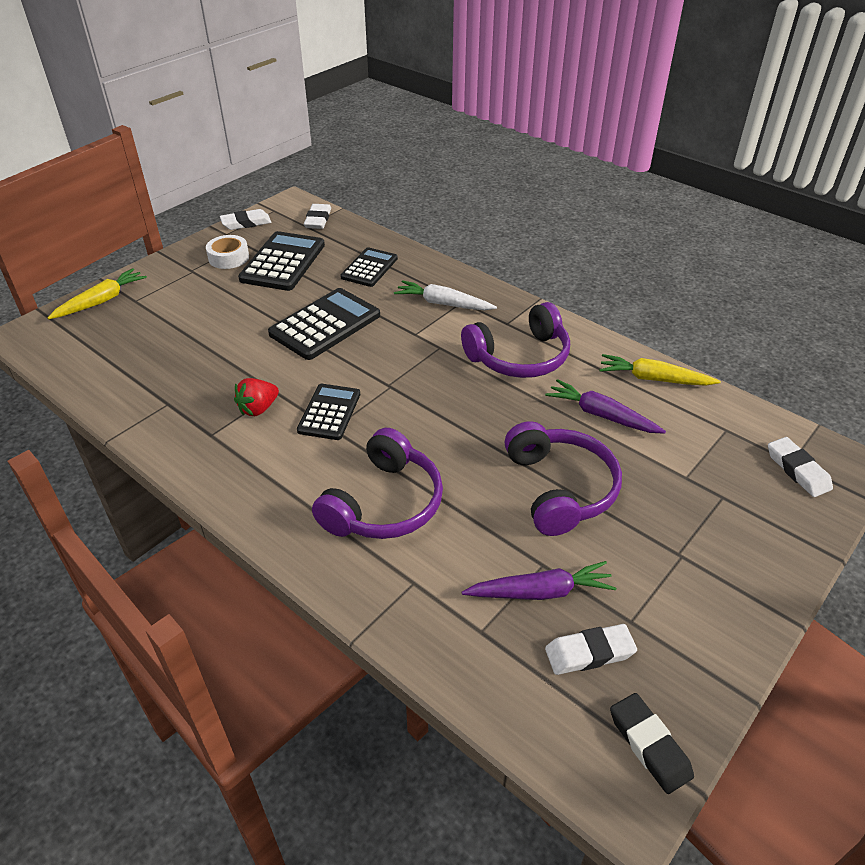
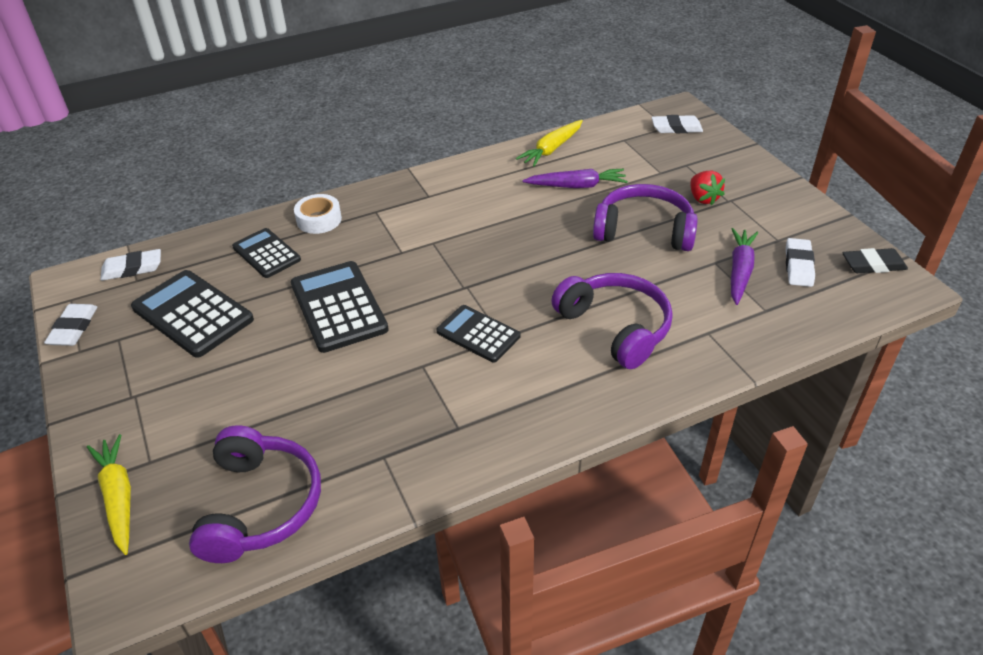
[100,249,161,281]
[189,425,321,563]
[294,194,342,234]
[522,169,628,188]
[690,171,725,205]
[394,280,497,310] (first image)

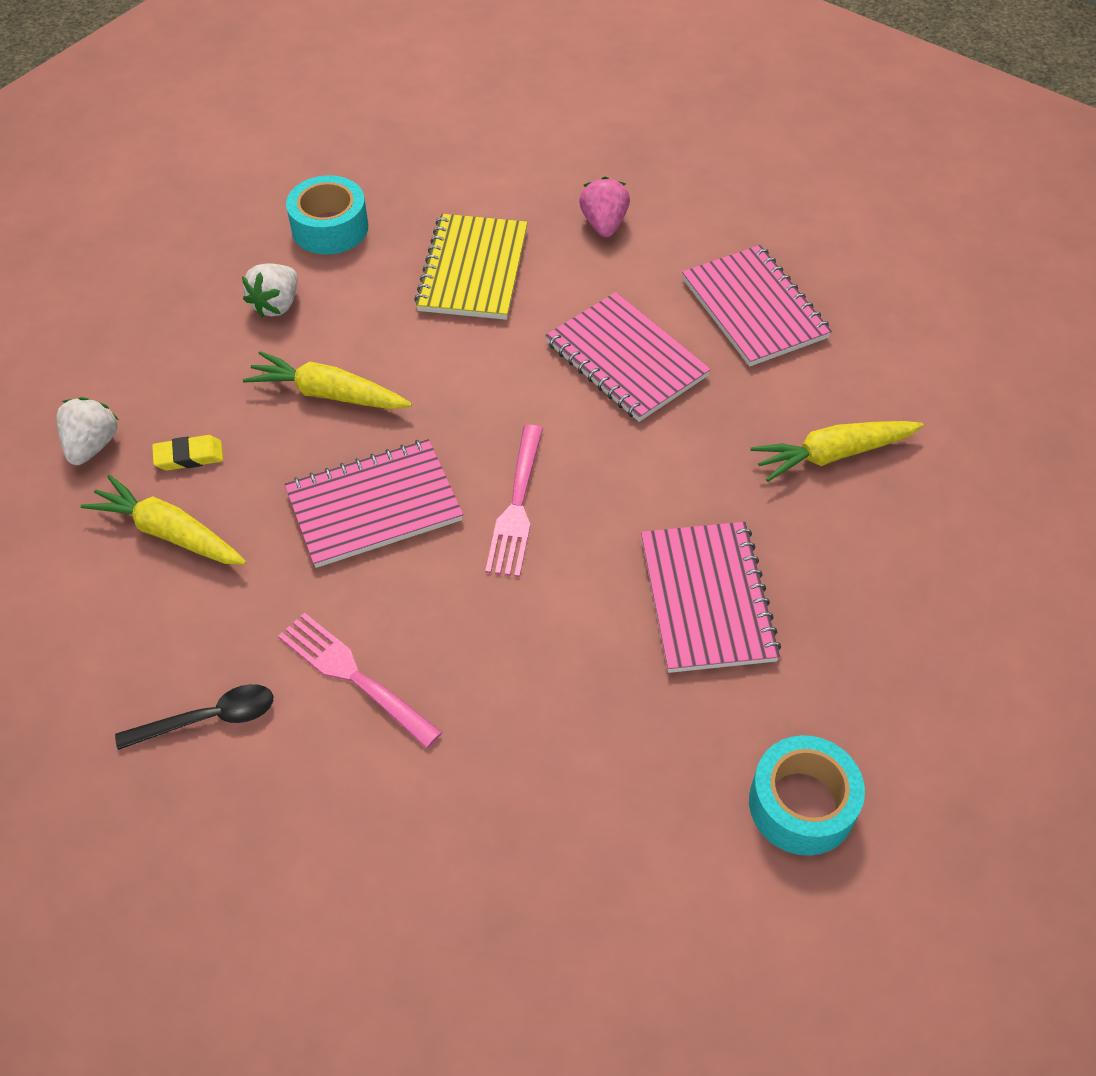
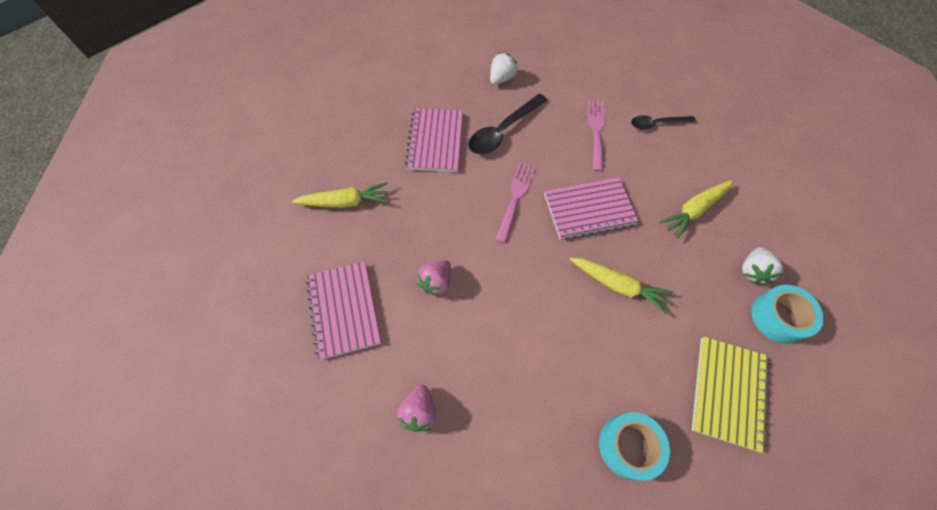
[416,260,451,297]
[468,94,547,154]
[490,53,518,85]
[588,101,605,172]
[659,180,733,239]
[692,337,770,453]
[751,285,824,344]
[152,435,223,471] (first image)

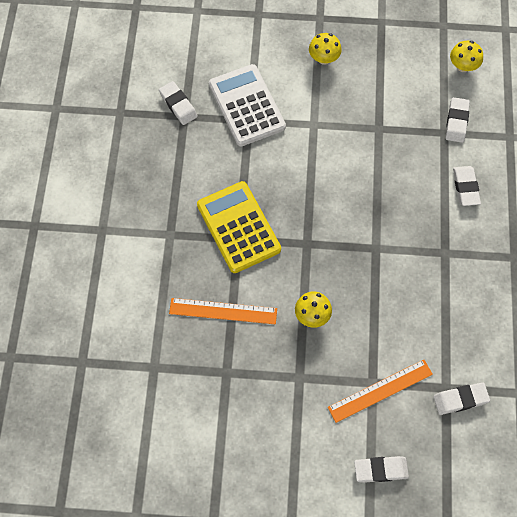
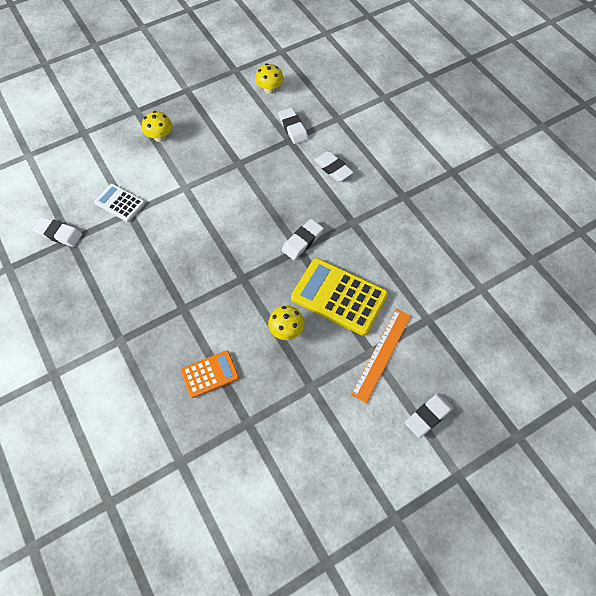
[94,184,145,222]
[181,350,239,398]
[282,219,324,260]
[291,258,388,336]

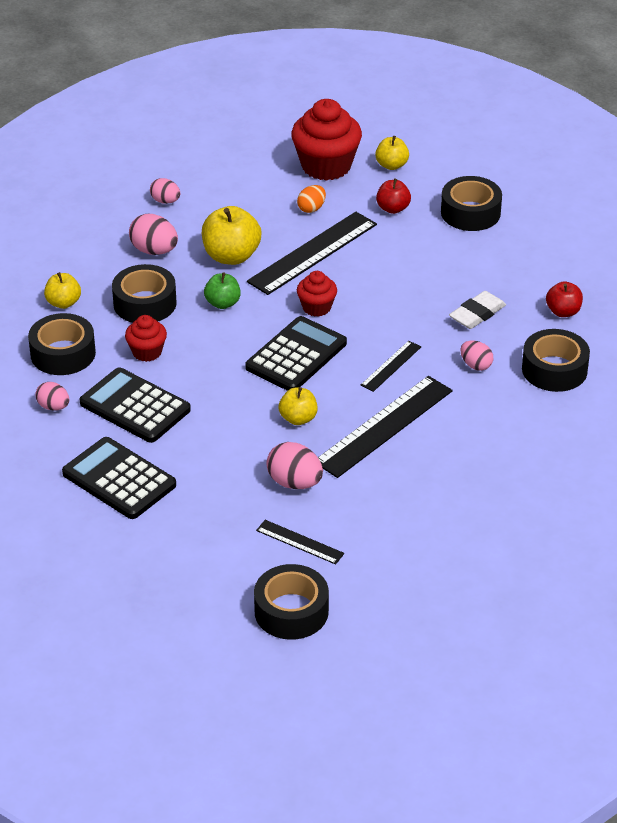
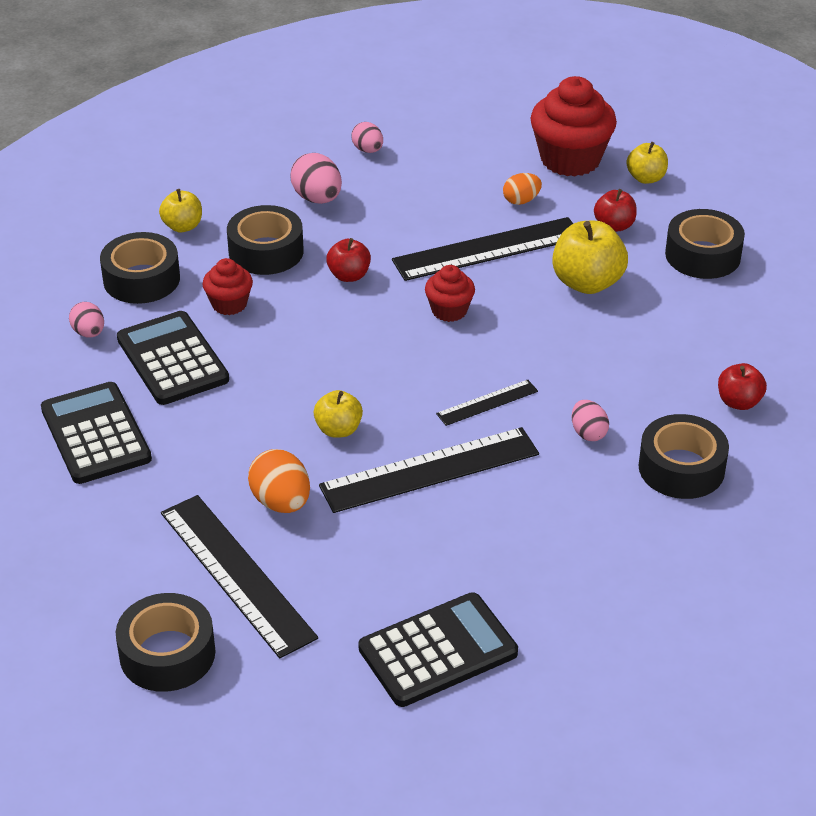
[161,495,318,658]
[248,449,310,513]
[326,238,371,282]
[358,592,518,707]
[552,221,628,294]
[449,291,506,329] (first image)

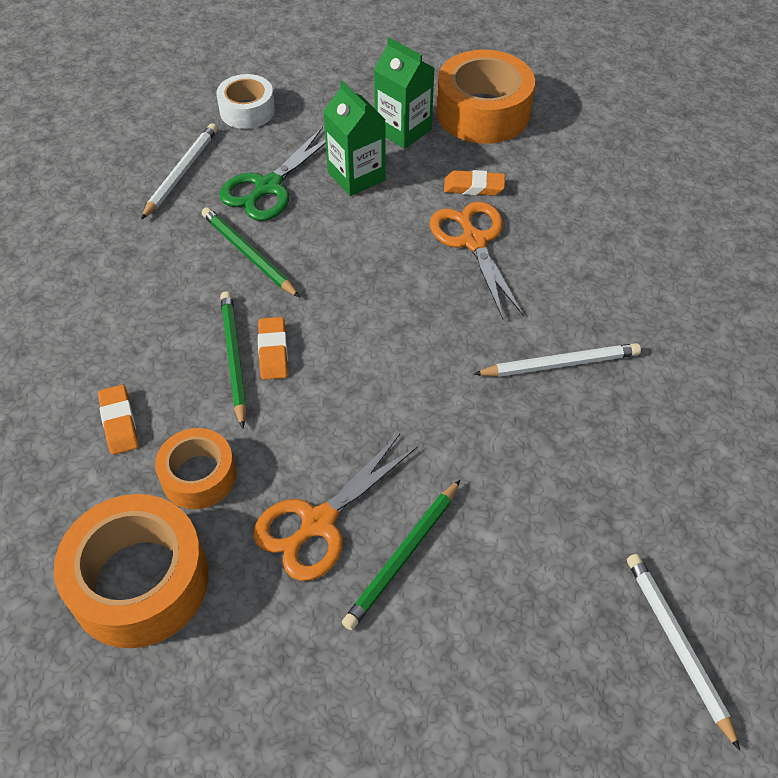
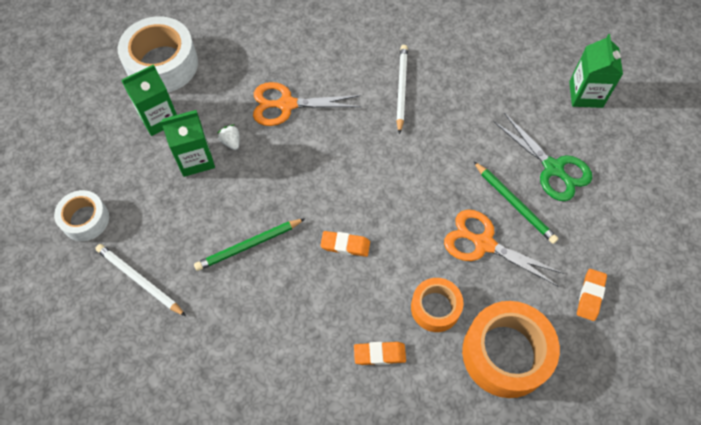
[118,16,198,93]
[218,125,240,150]
[444,210,564,287]
[493,113,592,201]
[569,34,623,108]
[577,269,607,321]
[220,291,247,429] (first image)

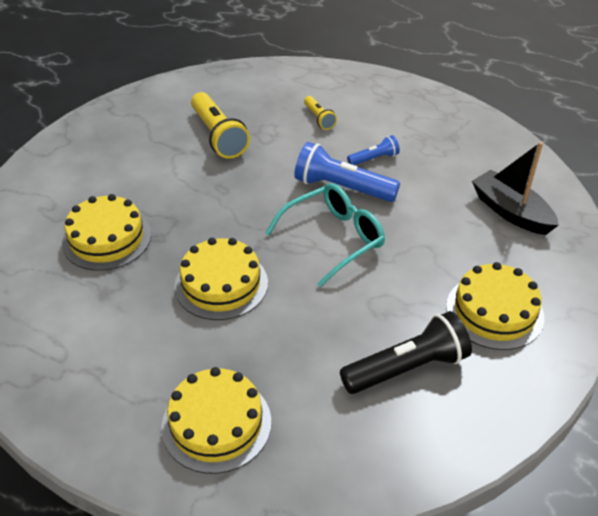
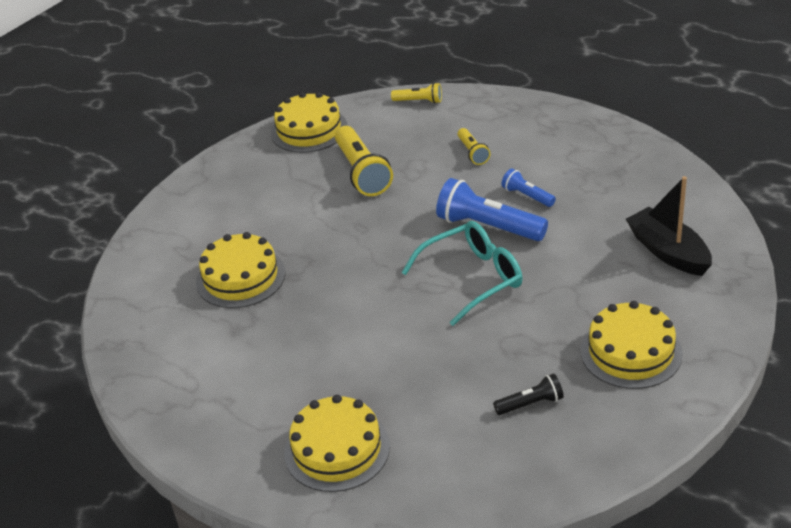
[271,92,348,153]
[391,83,442,104]
[493,374,564,415]
[502,168,556,207]

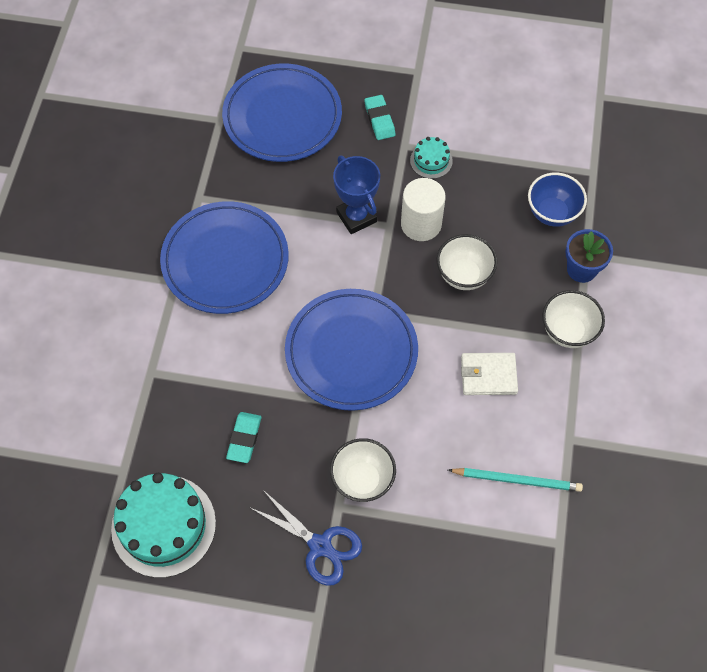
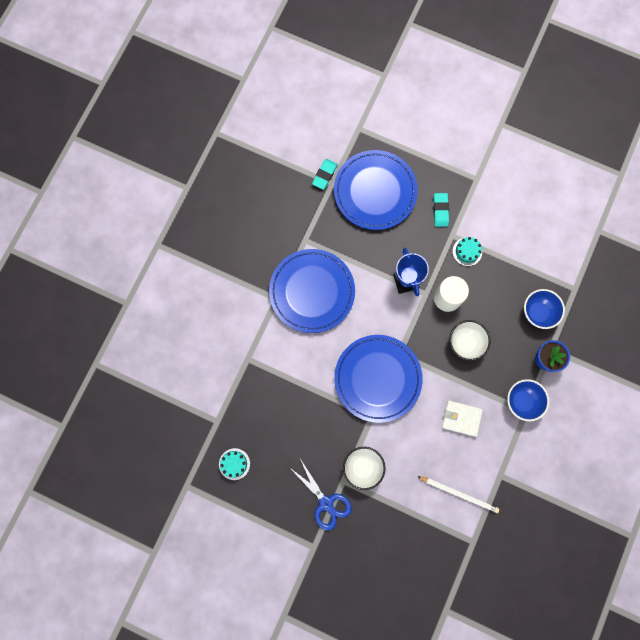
[219,448,250,480]
[312,159,338,190]
[417,476,499,513]
[507,379,549,421]

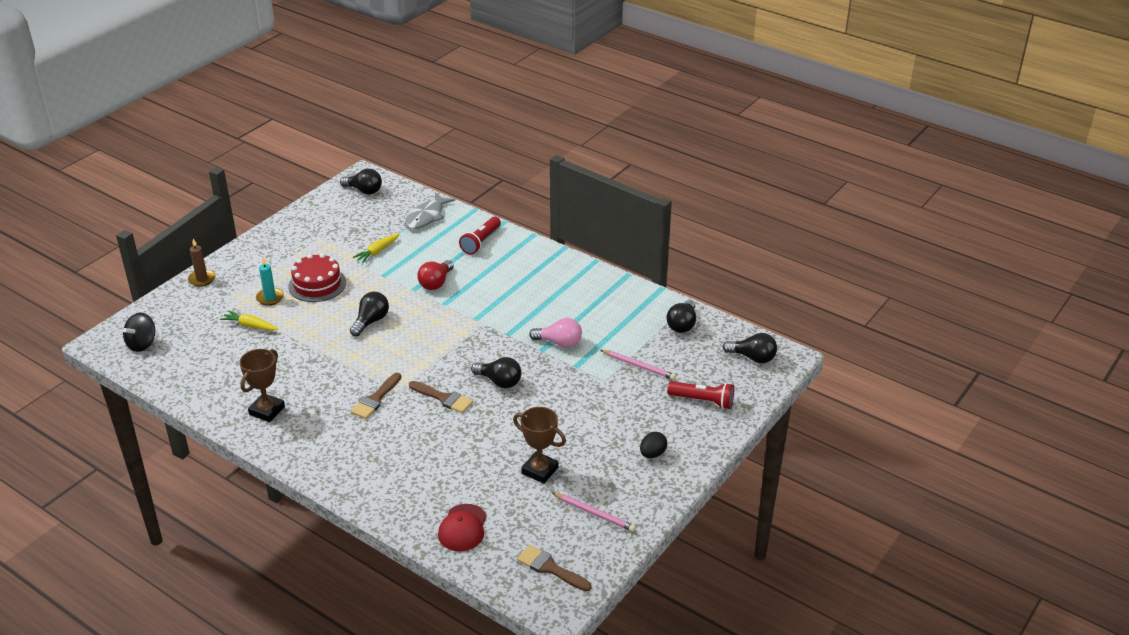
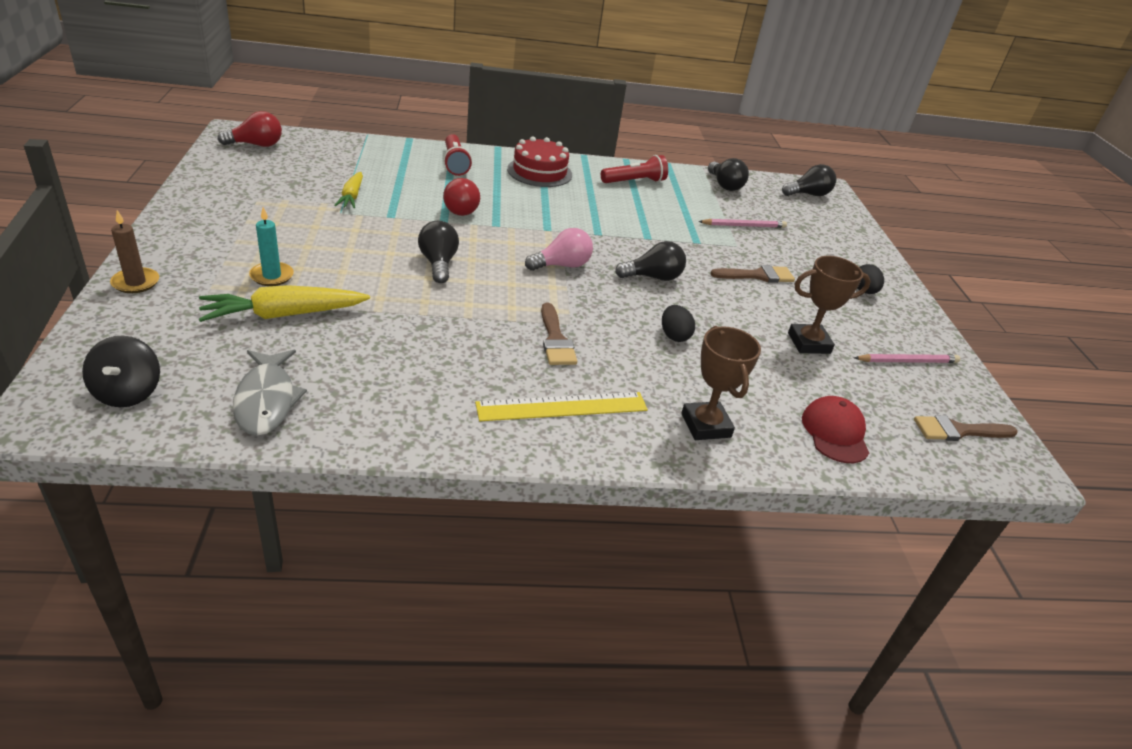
[199,285,370,322]
[218,111,282,147]
[233,350,307,436]
[475,392,648,421]
[507,136,572,187]
[525,228,593,271]
[601,155,668,183]
[662,305,695,342]
[681,326,761,440]
[710,265,795,283]
[802,396,869,463]

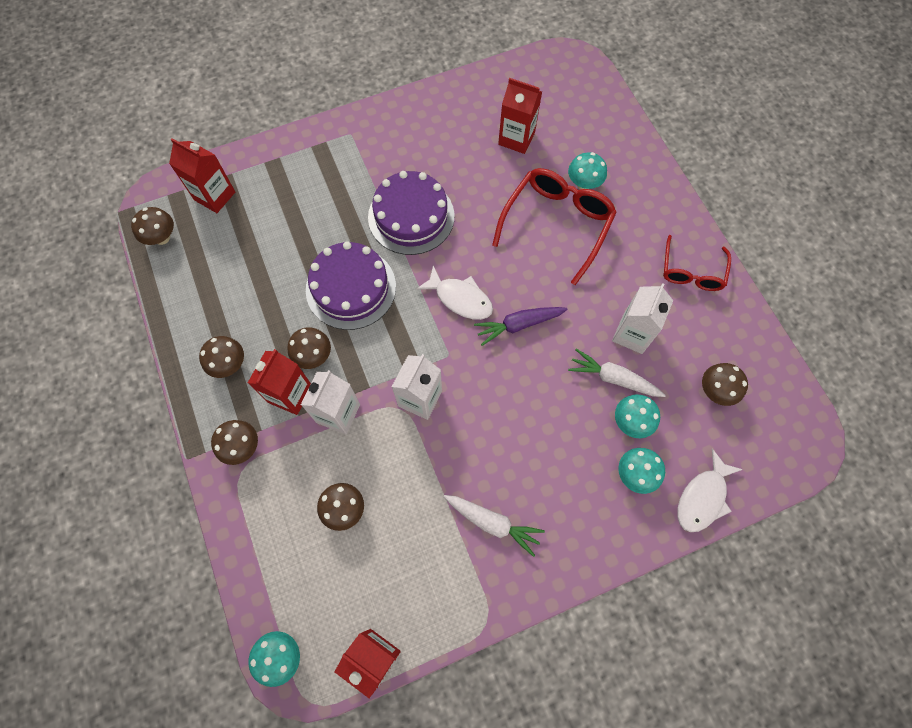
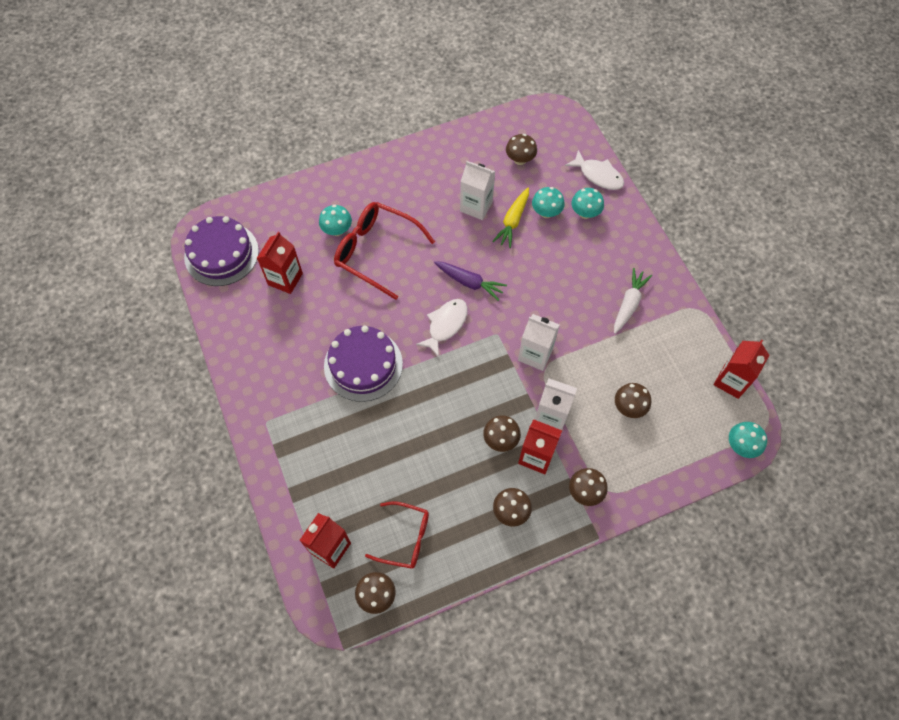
[184,216,259,286]
[365,501,429,569]
[434,261,507,301]
[492,188,529,248]

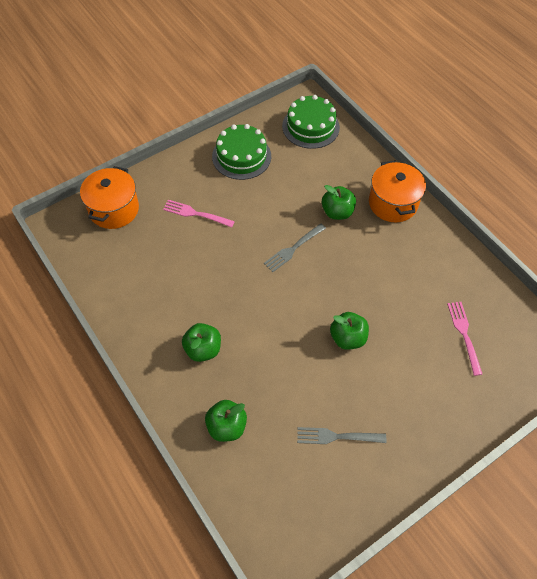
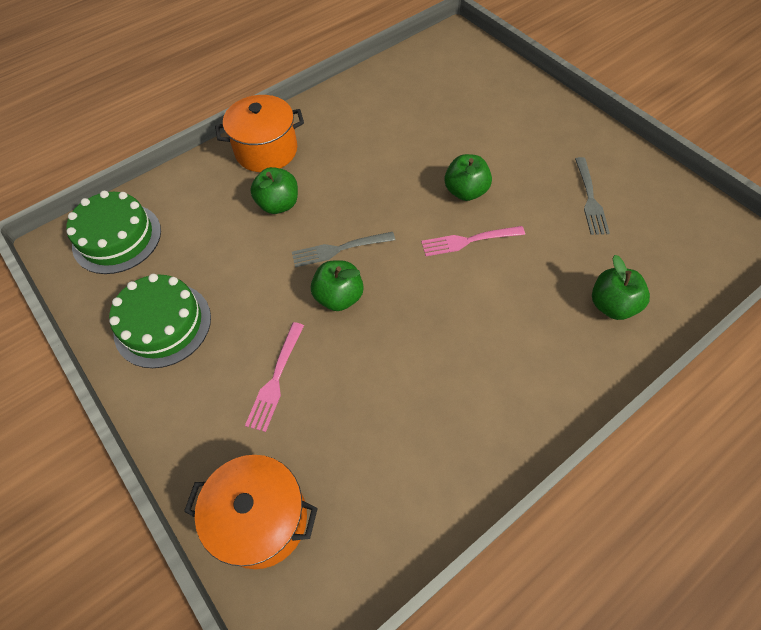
[292,232,395,267]
[311,260,364,311]
[421,226,525,256]

